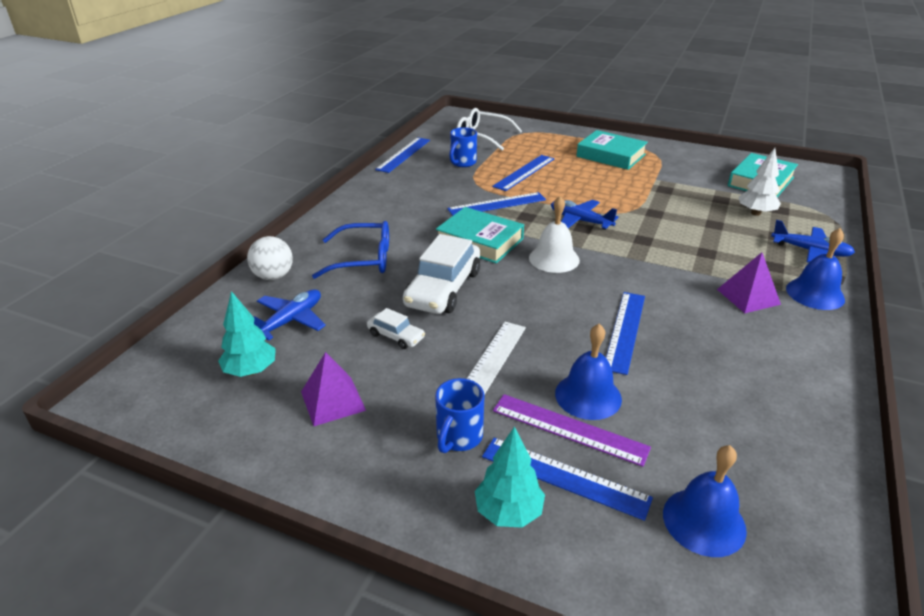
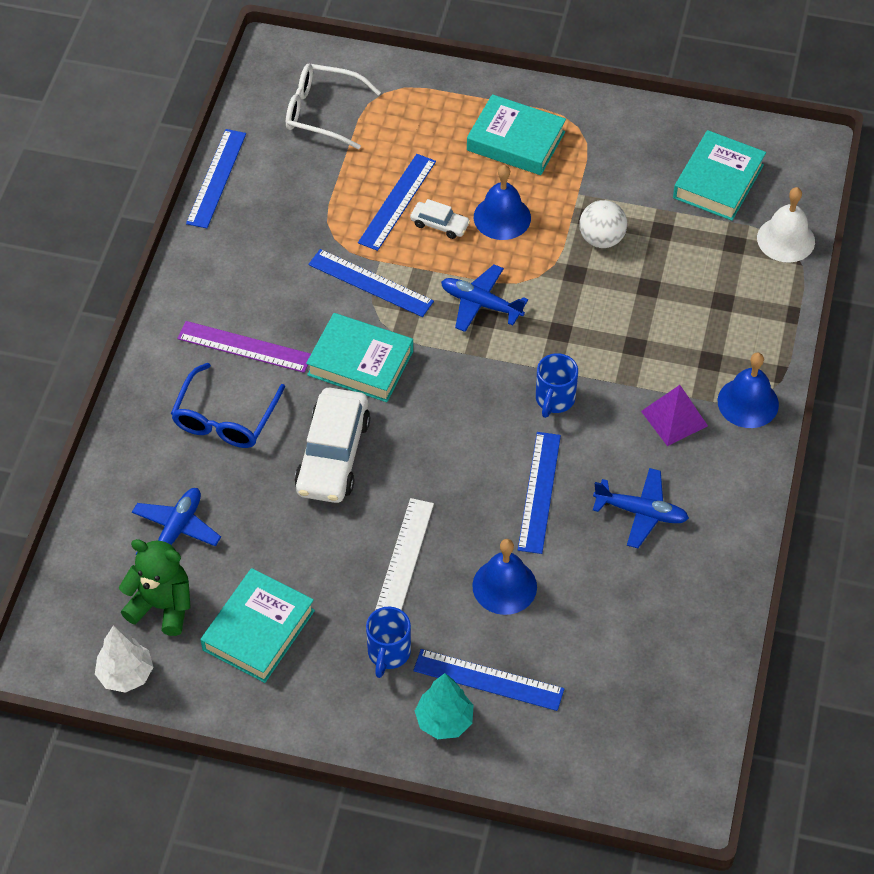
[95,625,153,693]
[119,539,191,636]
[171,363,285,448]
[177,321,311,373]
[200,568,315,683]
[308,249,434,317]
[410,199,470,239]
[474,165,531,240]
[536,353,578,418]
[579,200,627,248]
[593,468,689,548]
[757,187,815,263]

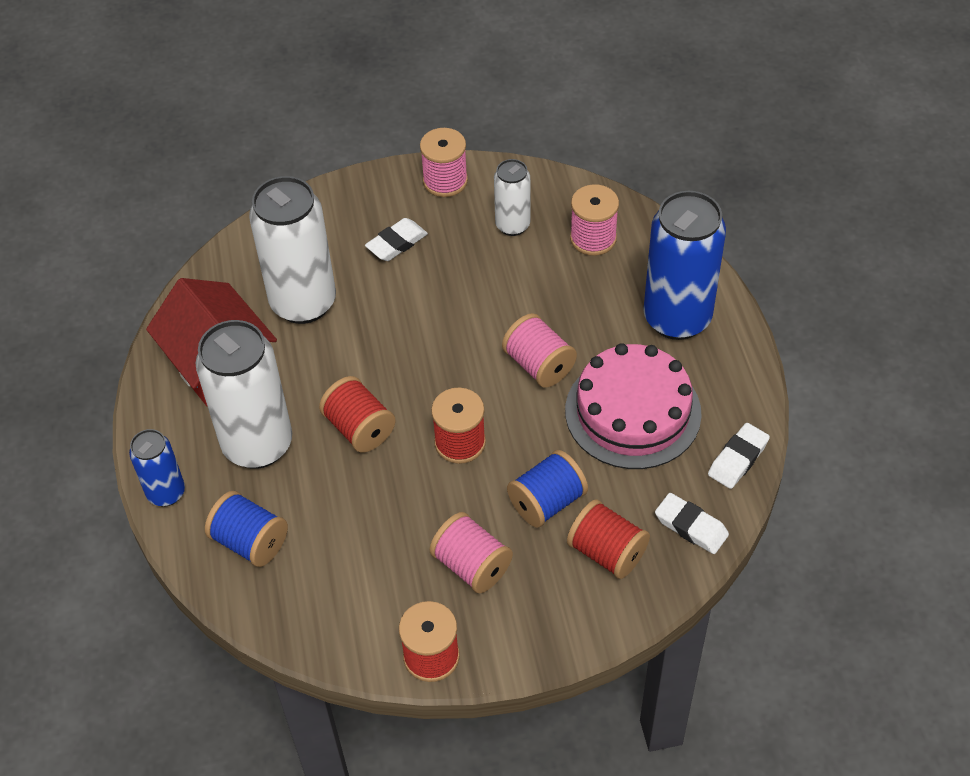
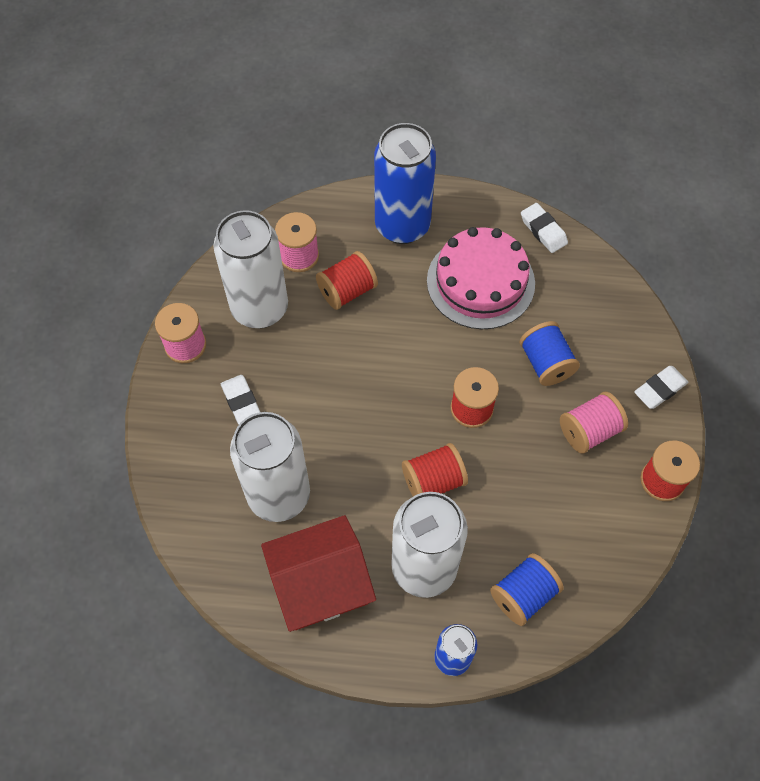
[213,210,288,328]
[316,251,378,310]
[634,366,688,409]
[502,313,577,388] (first image)

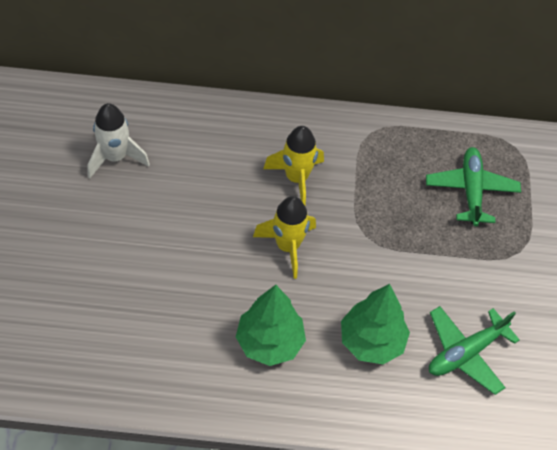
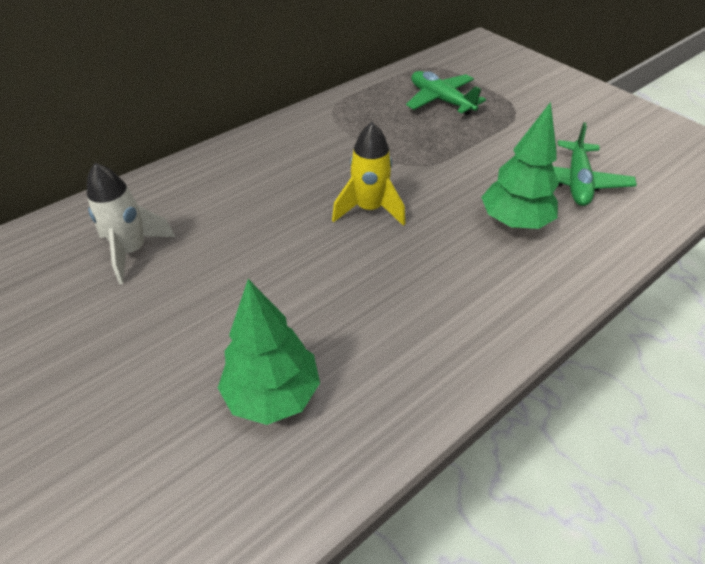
[218,279,320,425]
[263,126,324,205] (first image)

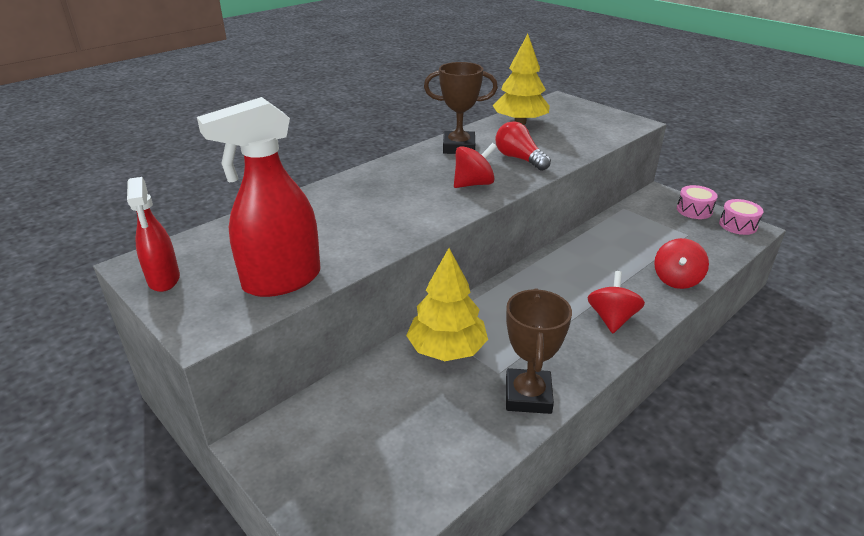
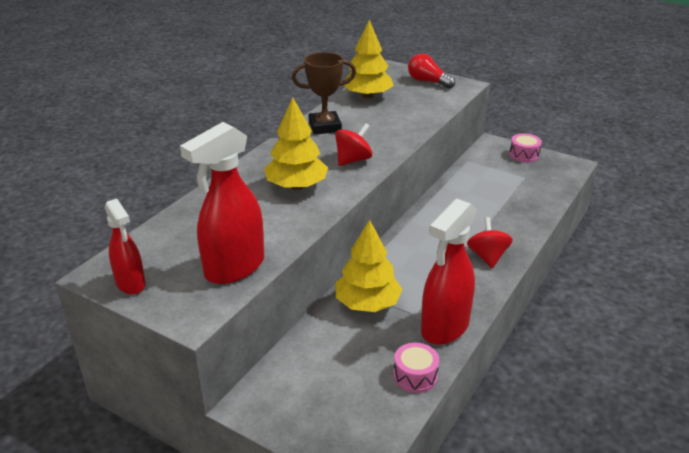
[264,97,328,190]
[393,343,439,393]
[408,53,455,88]
[421,199,477,345]
[654,238,709,289] (first image)

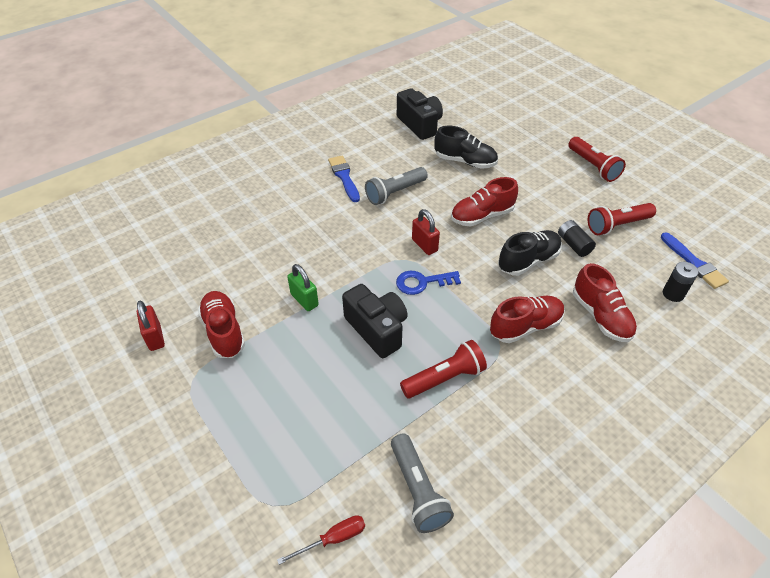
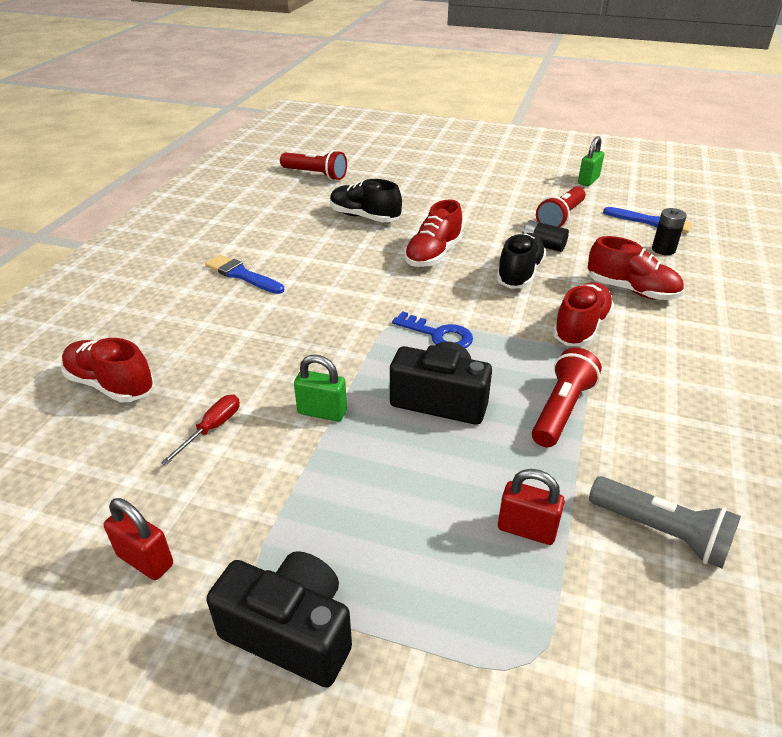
[61,338,154,403]
[161,395,240,466]
[206,551,352,687]
[280,150,347,180]
[330,179,402,222]
[392,311,473,348]
[498,469,565,545]
[578,136,604,186]
[365,167,428,205] (first image)

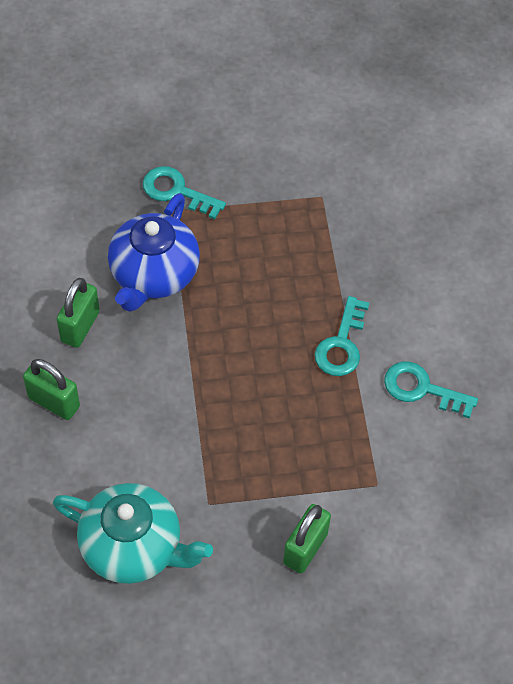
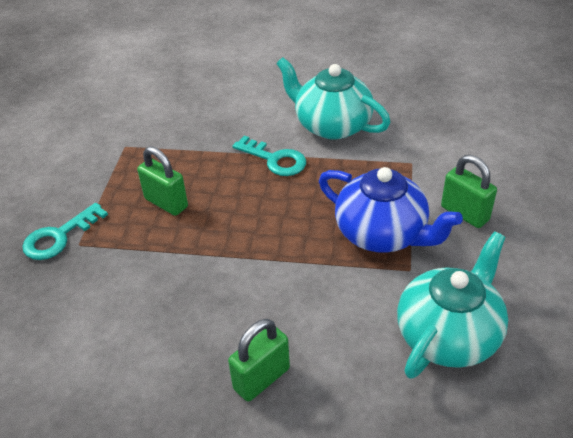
[137,146,188,216]
[276,57,391,140]
[319,167,463,253]

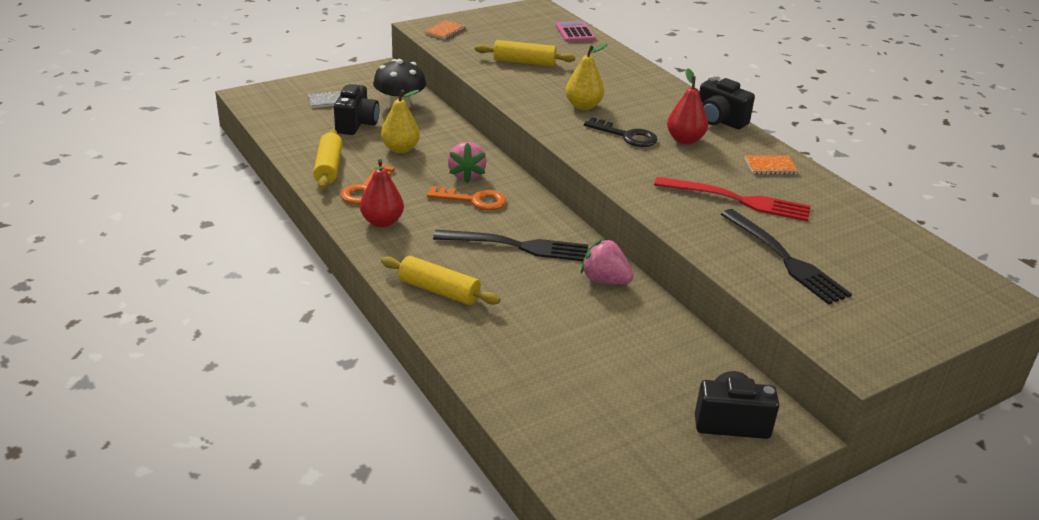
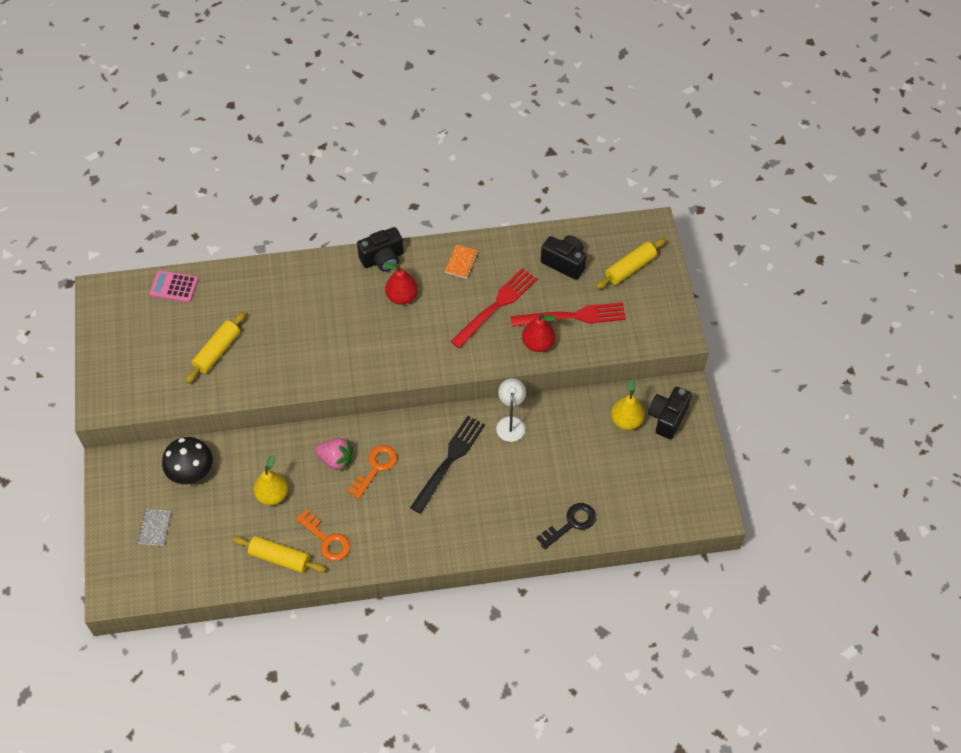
[496,378,526,442]
[510,302,626,327]
[522,313,556,352]
[536,503,596,549]
[541,235,587,280]
[596,238,666,289]
[611,379,645,430]
[424,20,466,40] (first image)

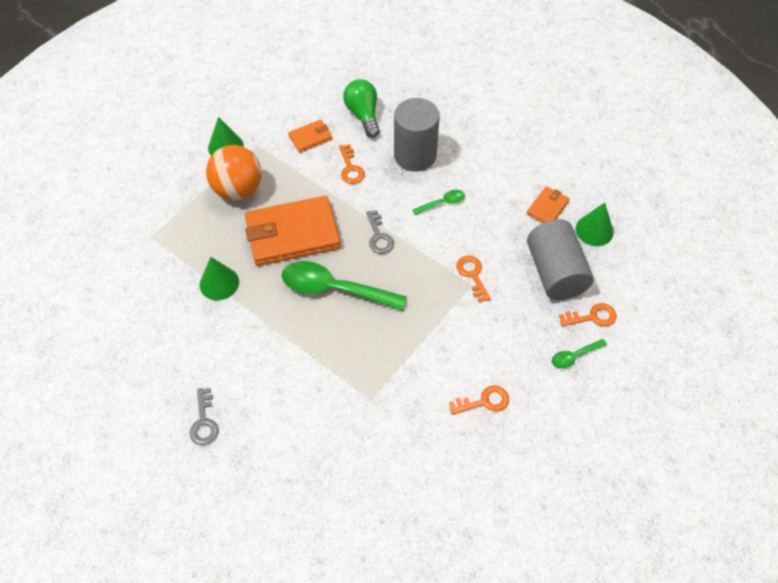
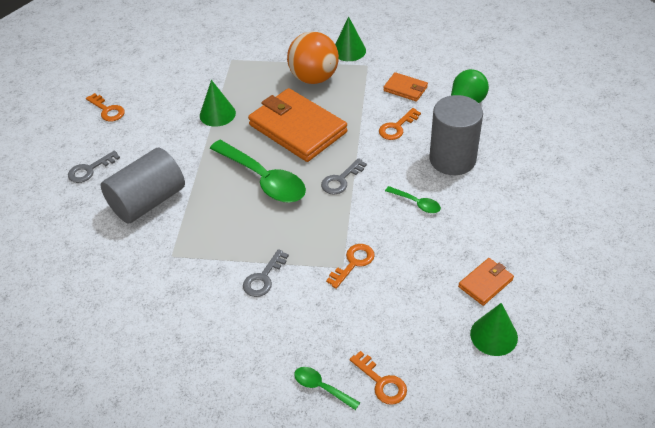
[86,93,125,121]
[101,148,185,223]
[210,140,306,203]
[243,249,289,297]
[458,258,514,306]

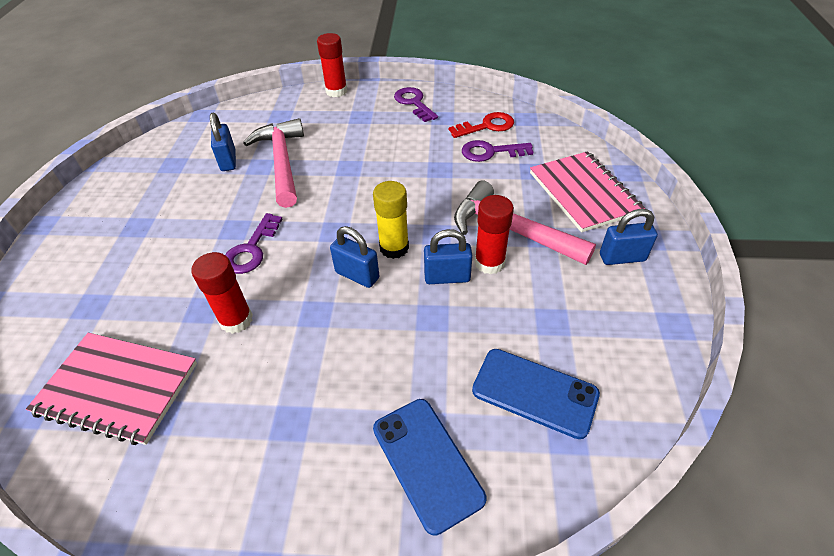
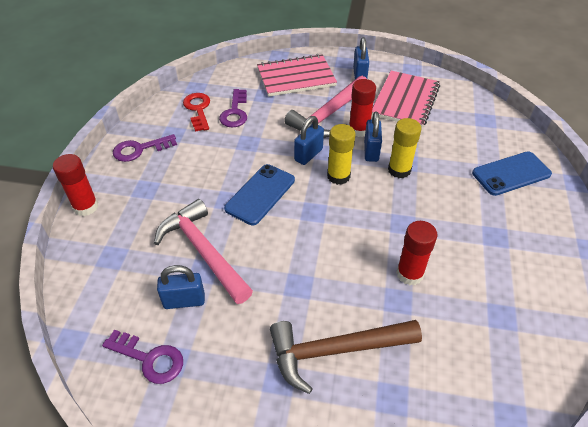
[102,329,183,384]
[154,199,253,304]
[224,164,295,225]
[270,320,422,394]
[294,116,324,165]
[372,71,440,128]
[388,118,421,178]

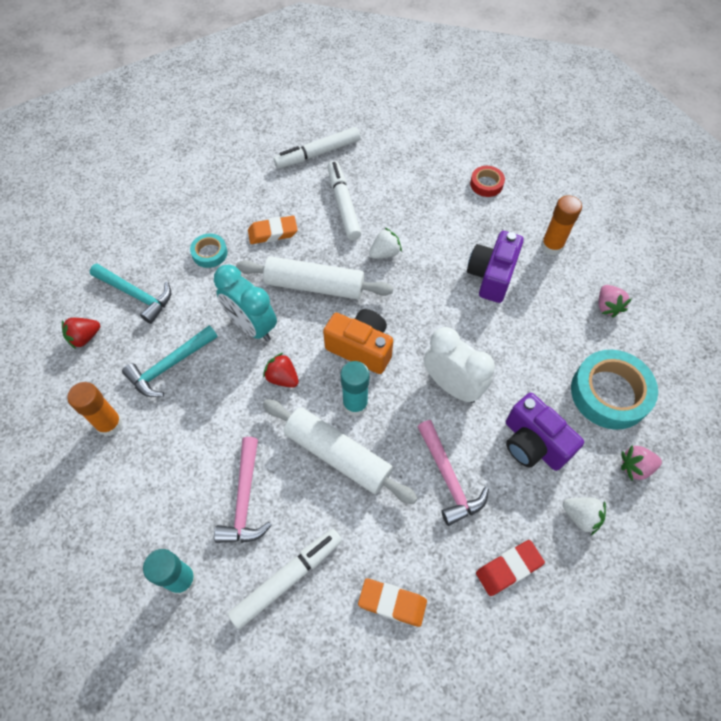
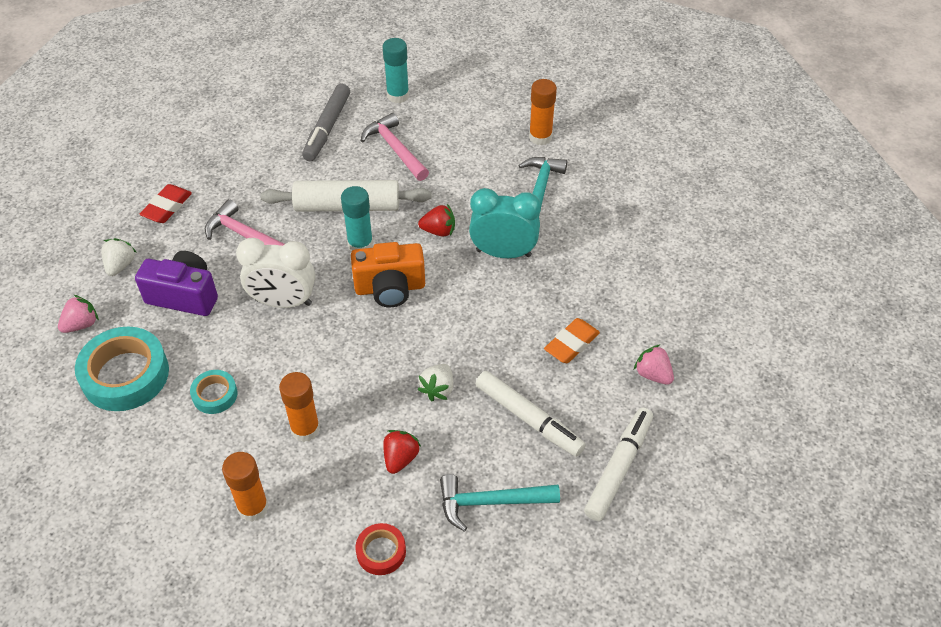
[101,238,137,276]
[190,370,238,414]
[279,372,320,442]
[302,84,350,161]
[383,430,421,474]
[440,474,560,532]
[634,344,674,385]
[236,256,393,299] (first image)
[358,578,427,627] (first image)

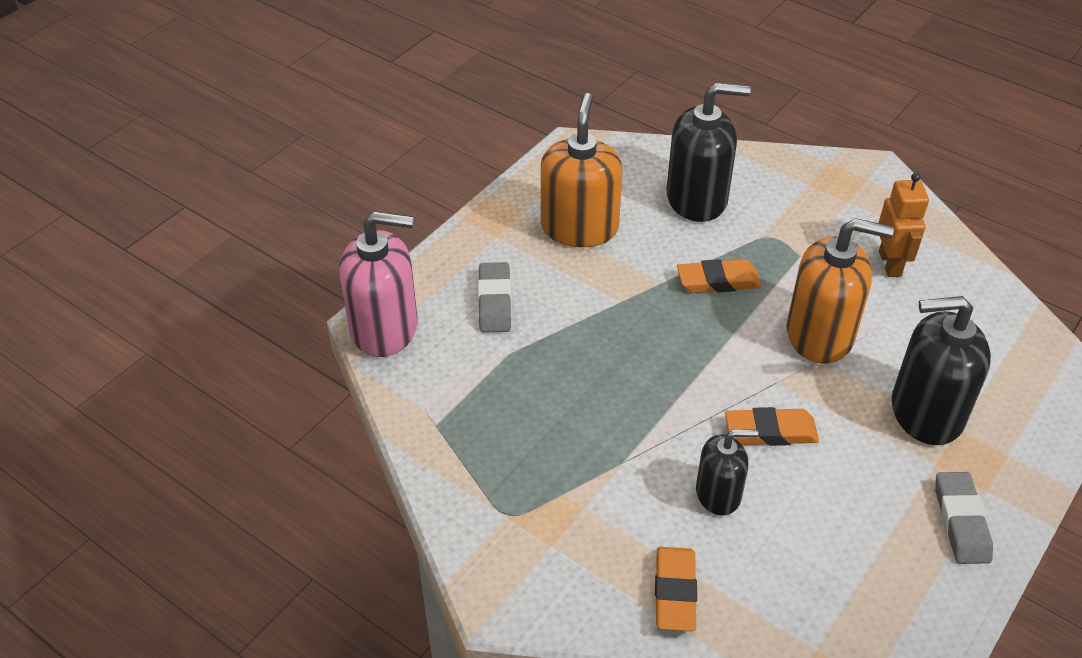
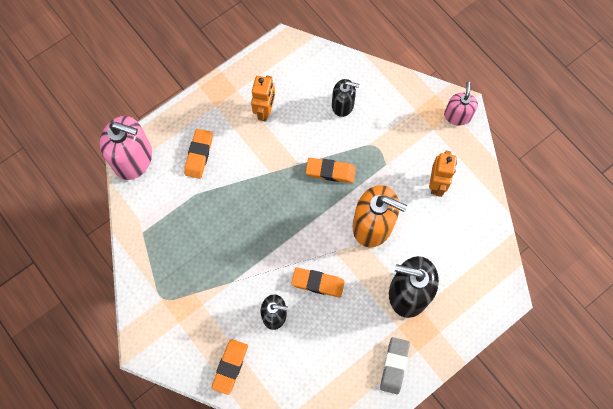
[184,129,213,179]
[251,76,275,122]
[332,79,359,117]
[444,81,478,126]

